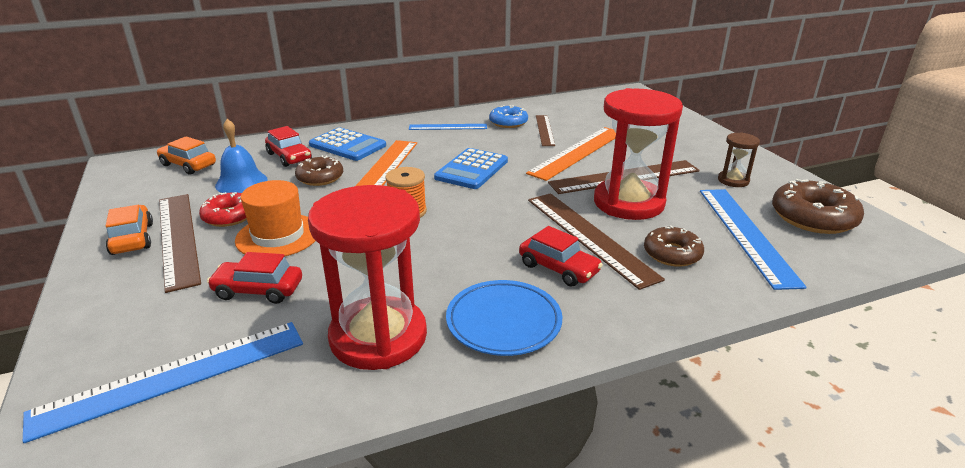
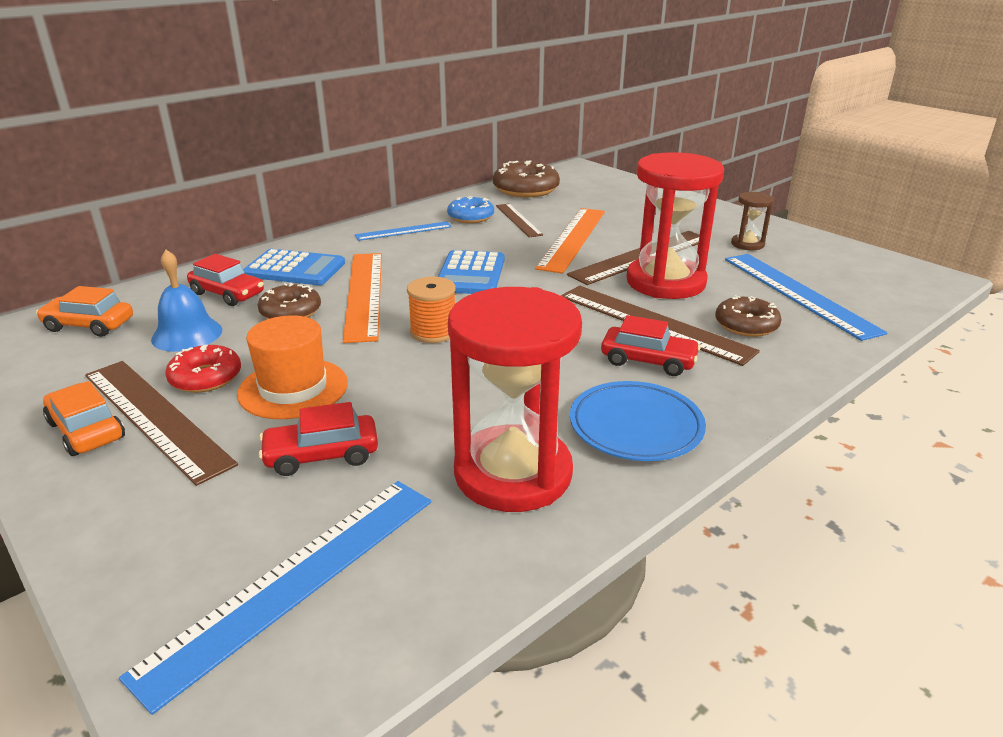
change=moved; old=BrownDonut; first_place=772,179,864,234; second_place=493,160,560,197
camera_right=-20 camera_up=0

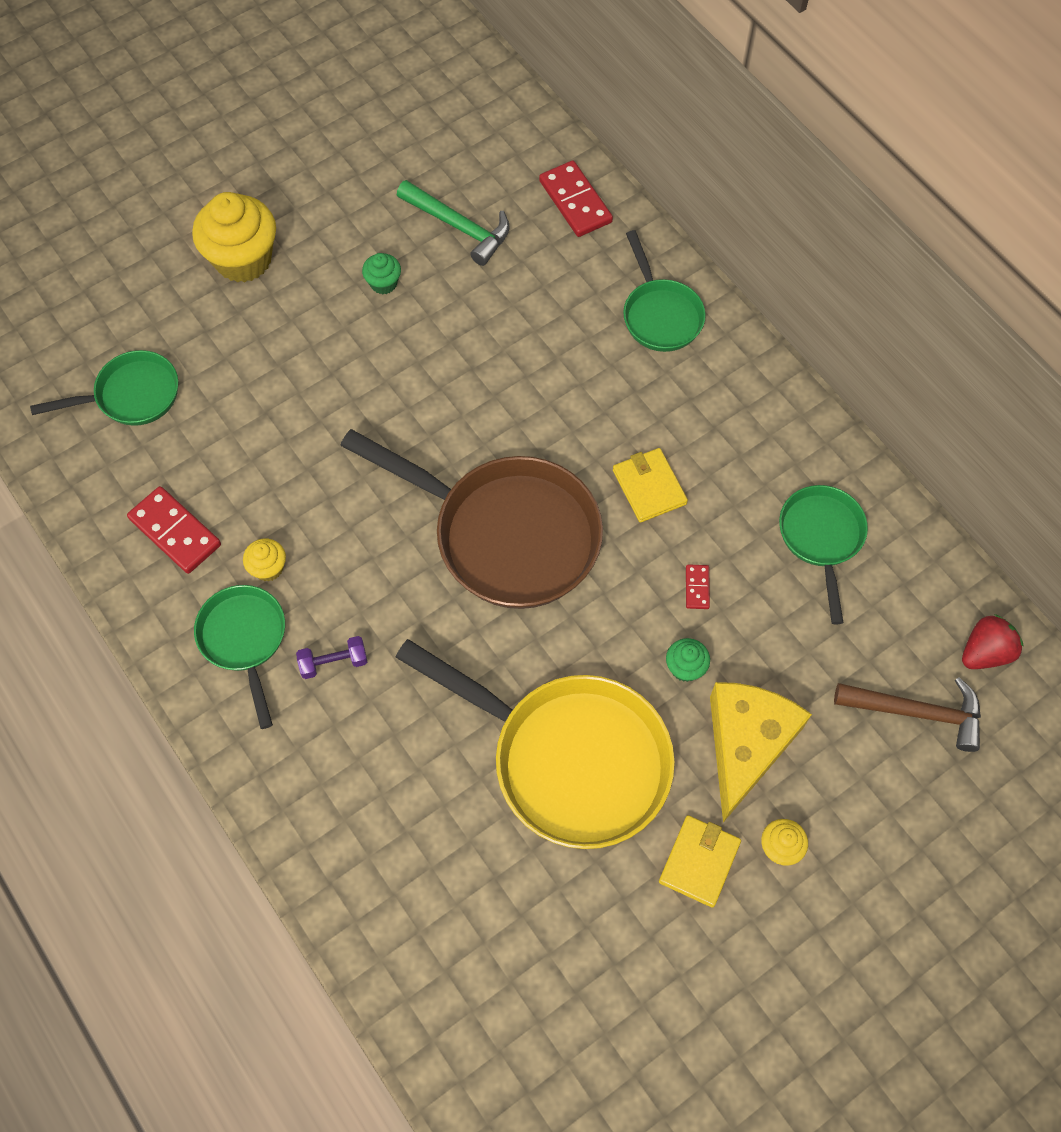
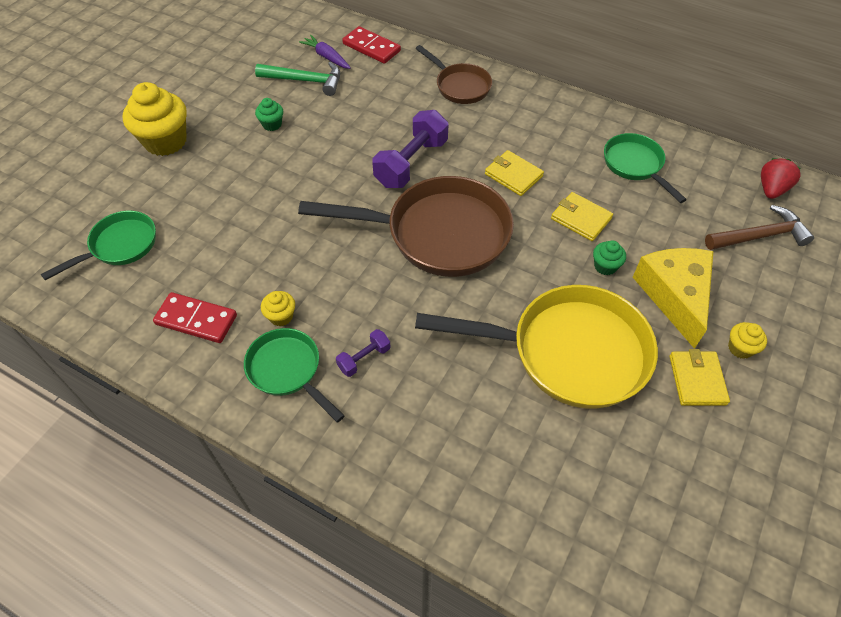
change=recoloured; old=GreenSkillet; new=BrownSkillet; first_place=623,230,706,352; second_place=416,45,492,104
change=replaced; old=ScarletDominoPiece; new=YellowWallet; first_place=686,564,710,609; second_place=551,192,613,241
change=added; new=RoyalPurpleToyCarrot; second_place=299,35,351,69
change=added; new=RoyalPurpleHandWeight; second_place=372,110,448,188
camera_right=-25 camera_up=-10

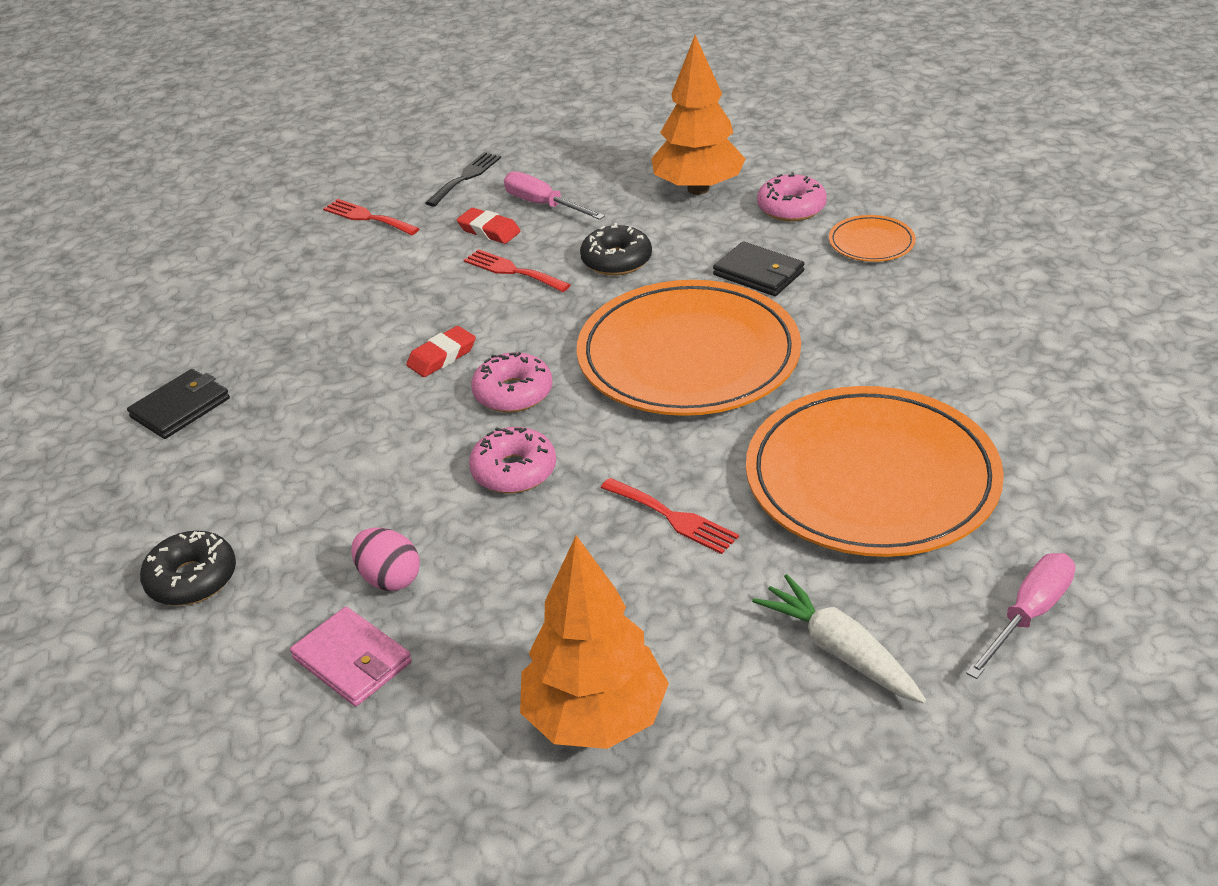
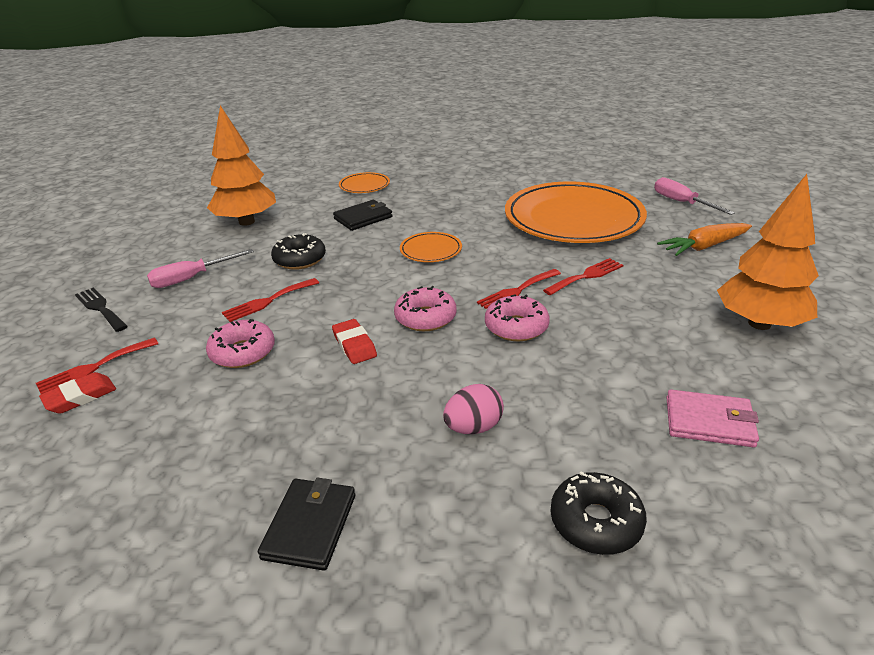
change=turned; old=EbonyWallet; first_place=127,369,230,439; second_place=258,478,355,571; degrees=45
change=turned; old=PinkWallet; first_place=290,607,412,706; second_place=666,389,759,447; degrees=45
change=moved; old=PinkEggShape; first_place=351,528,420,591; second_place=443,384,504,434
change=moved; old=ScarletPencilEraser; first_place=457,208,521,244; second_place=39,372,116,414
change=resized; old=OrangeDinnerPlate; first_place=577,280,801,416; second_place=400,232,462,262; factor=0.42
change=recoloured; old=WhiteToyCarrot; new=OrangeToyCarrot; first_place=752,574,926,703; second_place=657,223,752,256
change=moved; old=PinkDonut; first_place=757,172,827,222; second_place=206,319,275,368
change=added; new=ScarletDinnerFork; second_place=477,269,561,309
camera_right=-75 camera_up=-5

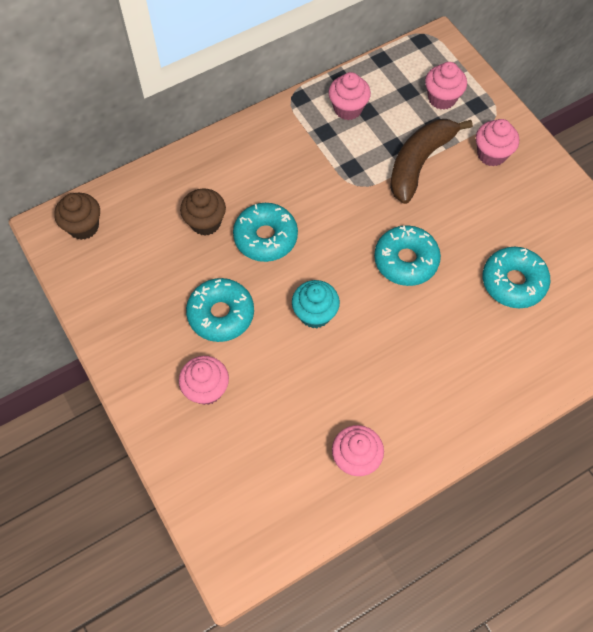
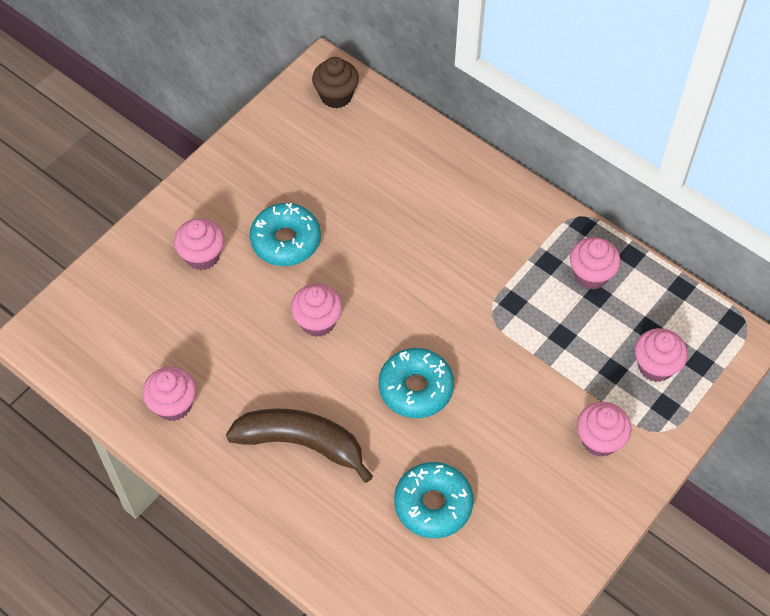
change=removed; old=BrownCupcake; first_place=180,188,226,235
change=removed; old=TurquoiseDonut; first_place=233,203,298,262
change=recoloured; old=TurquoiseCupcake; new=PinkCupcake; first_place=292,280,340,328; second_place=291,284,342,337
change=moved; old=BrownBananaFruit; first_place=390,119,473,204; second_place=226,408,373,483
camera_right=70 camera_up=-5

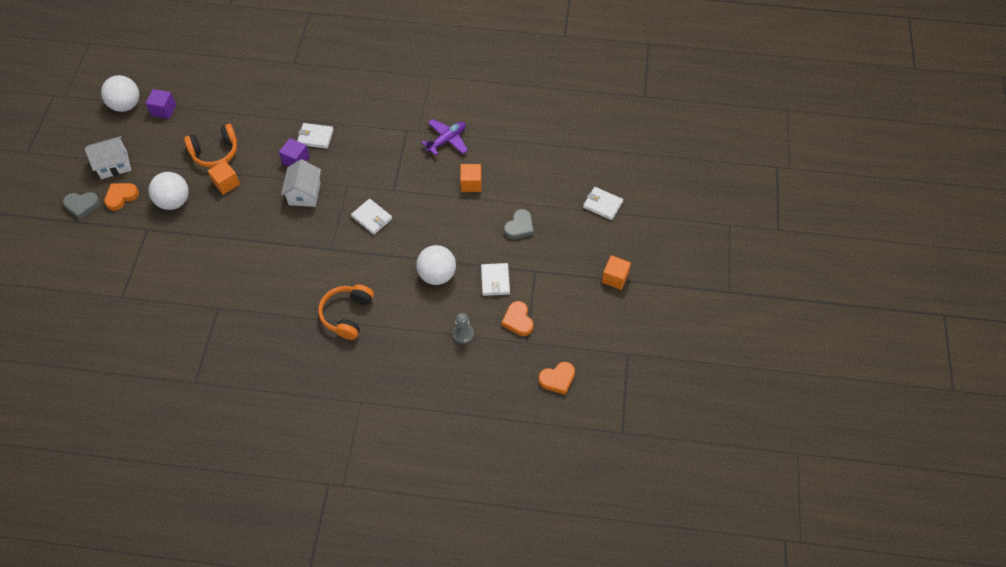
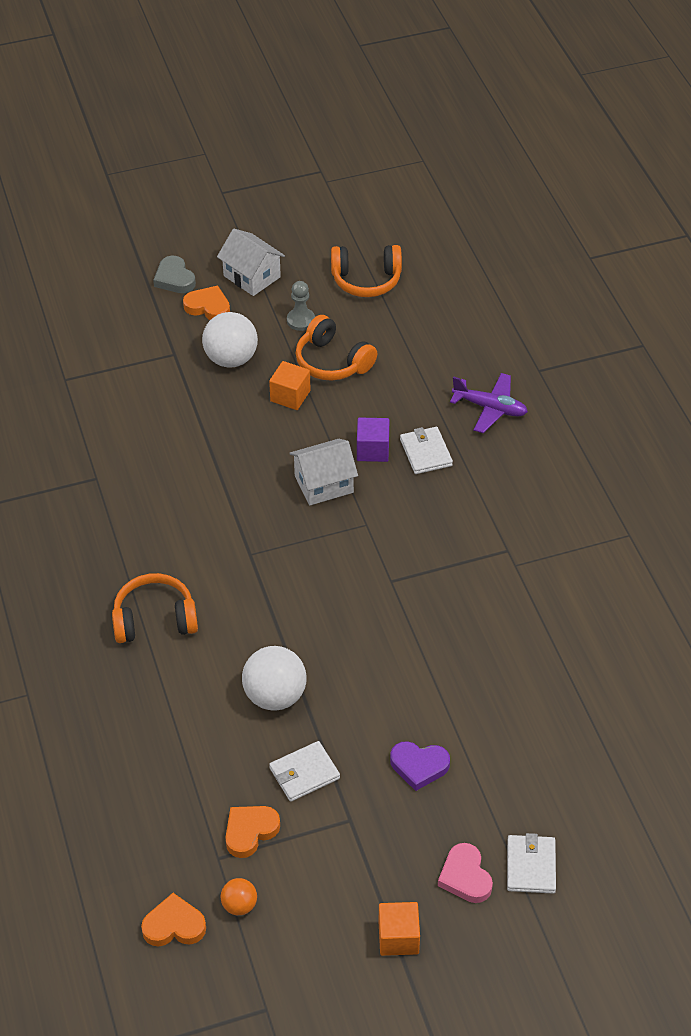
change=removed; old=WhitePlayBall; first_place=101,75,139,112
change=replaced; old=RoyalPurpleCube; new=OrangeHeadphones; first_place=145,89,176,119; second_place=331,245,402,297
change=removed; old=WhiteWallet; first_place=351,199,392,235
change=moved; old=RoyalPurplePlane; first_place=421,119,468,156; second_place=450,373,528,433
change=moved; old=AshGreyGamePawn; first_place=453,313,474,344; second_place=287,281,315,331
change=removed; old=OrangeCube; first_place=460,164,482,192
change=recoloured; old=AshGreyLoveHeart; new=RoyalPurpleLoveHeart; first_place=504,209,534,239; second_place=390,741,450,791
change=turned; old=OrangeLoveHeart; first_place=538,362,575,395; second_place=141,893,206,947; degrees=135
change=added; new=OrangePlayBall; second_place=221,878,257,915
change=added; new=PinkLoveHeart; second_place=438,843,493,903
camera_right=65 camera_up=-10

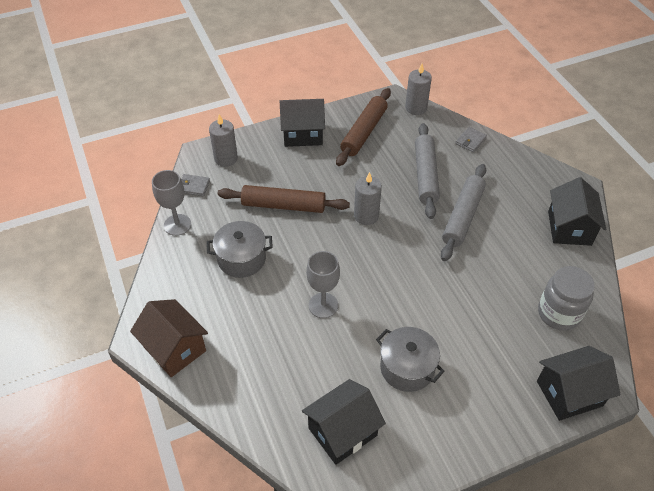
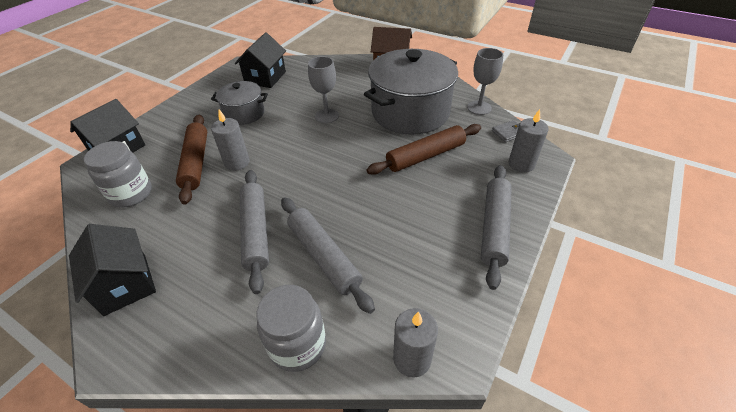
change=resized; old=AshGreyCookingPot; first_place=207,221,273,278; second_place=364,49,458,135; factor=1.9
change=replaced; old=EbonyToyHouse; new=AshGreyRollingPin; first_place=280,99,325,147; second_place=481,165,512,290
change=moved; old=BrownRollingPin; first_place=336,88,391,166; second_place=176,115,207,205
change=moved; old=AshGreyWaxCandle; first_place=354,172,382,225; second_place=211,109,250,171
change=replaced; old=AshGreyWallet; new=AshGreyJamJar; first_place=456,127,487,152; second_place=256,285,326,372
camera_right=145 camera_up=-5

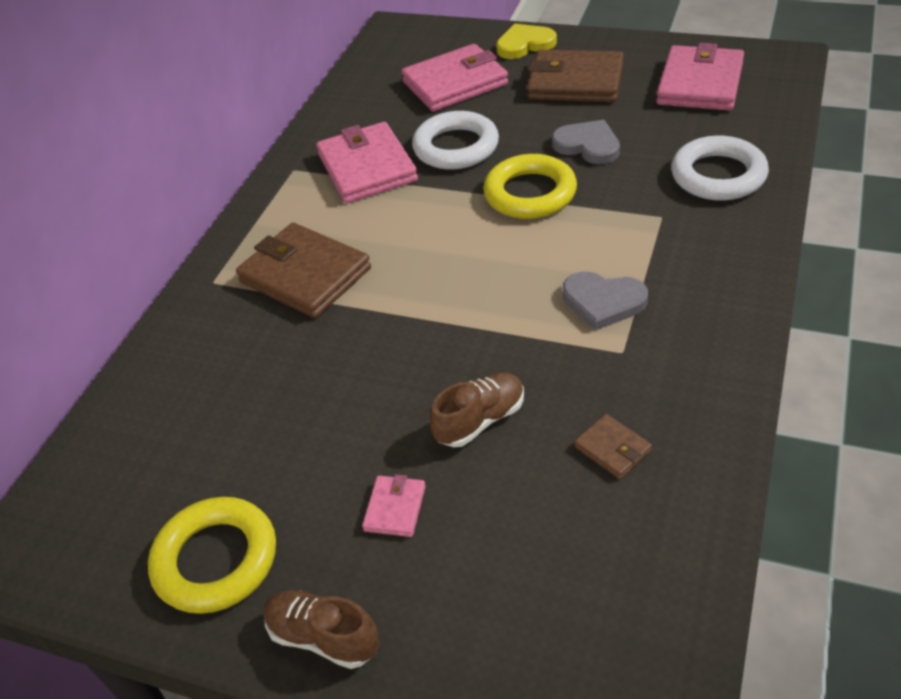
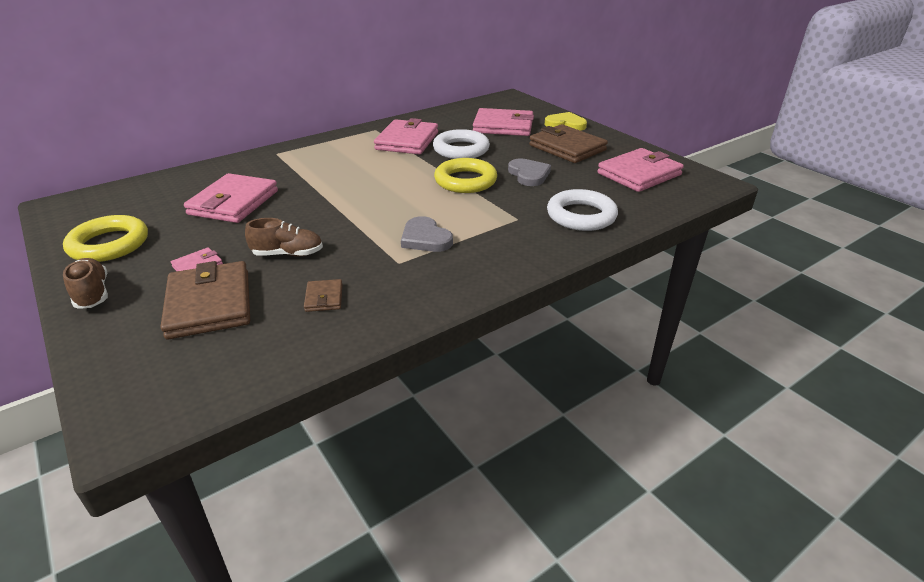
change=moved; old=BrownWallet; first_place=236,223,371,318; second_place=161,261,250,339
change=added; new=PinkWallet; second_place=184,173,278,223
camera_right=30 camera_up=-10

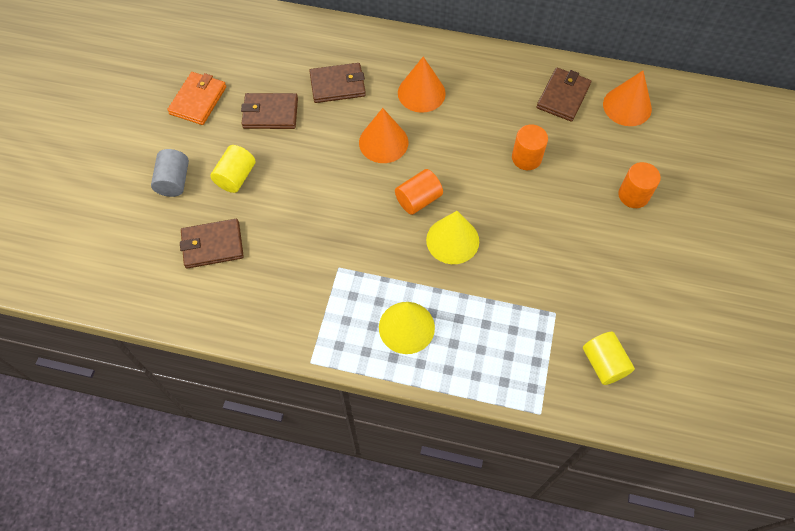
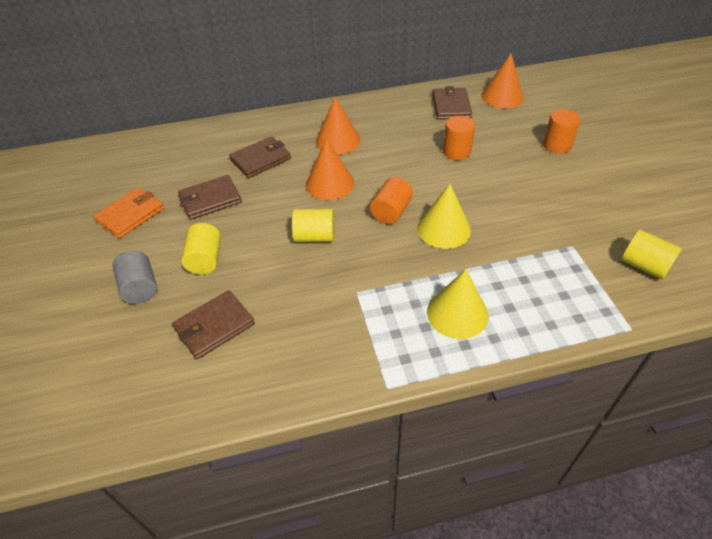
change=turned; old=OrangeWallet; first_place=167,72,226,125; second_place=93,187,164,238; degrees=45
change=added; new=YellowCylinder; second_place=292,209,334,242
camera_right=-25 camera_up=-15

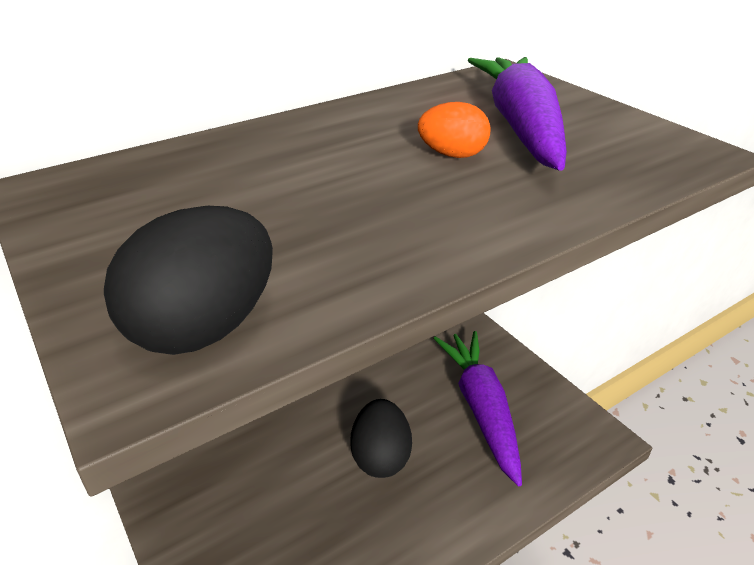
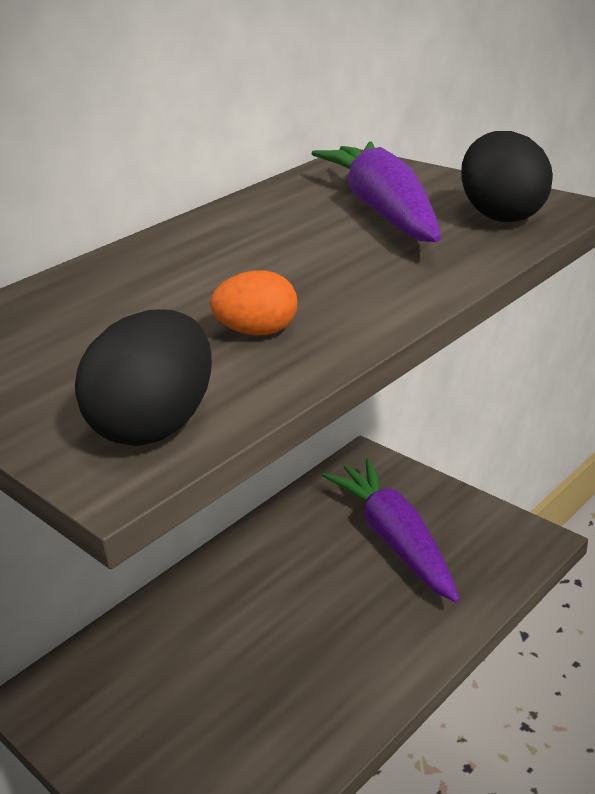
change=moved; old=EbonyEggShape; first_place=350,399,412,478; second_place=461,131,553,222
change=moved; old=OrangeEggShape; first_place=418,102,491,158; second_place=210,270,298,335
camera_right=-10 camera_up=-5

